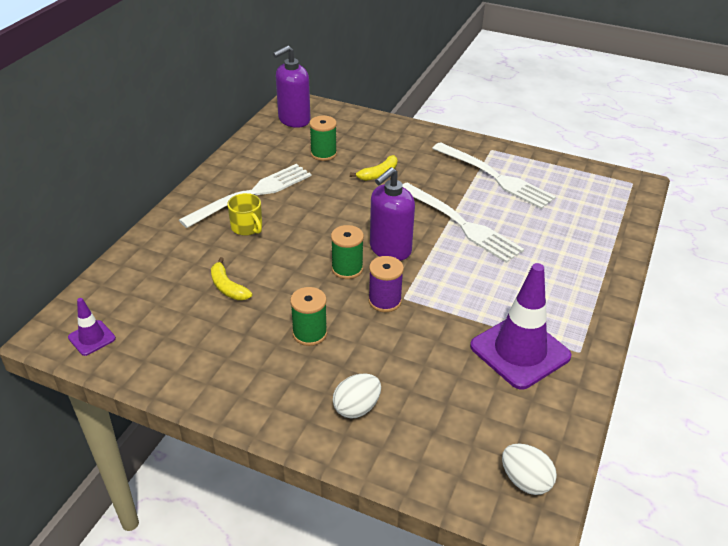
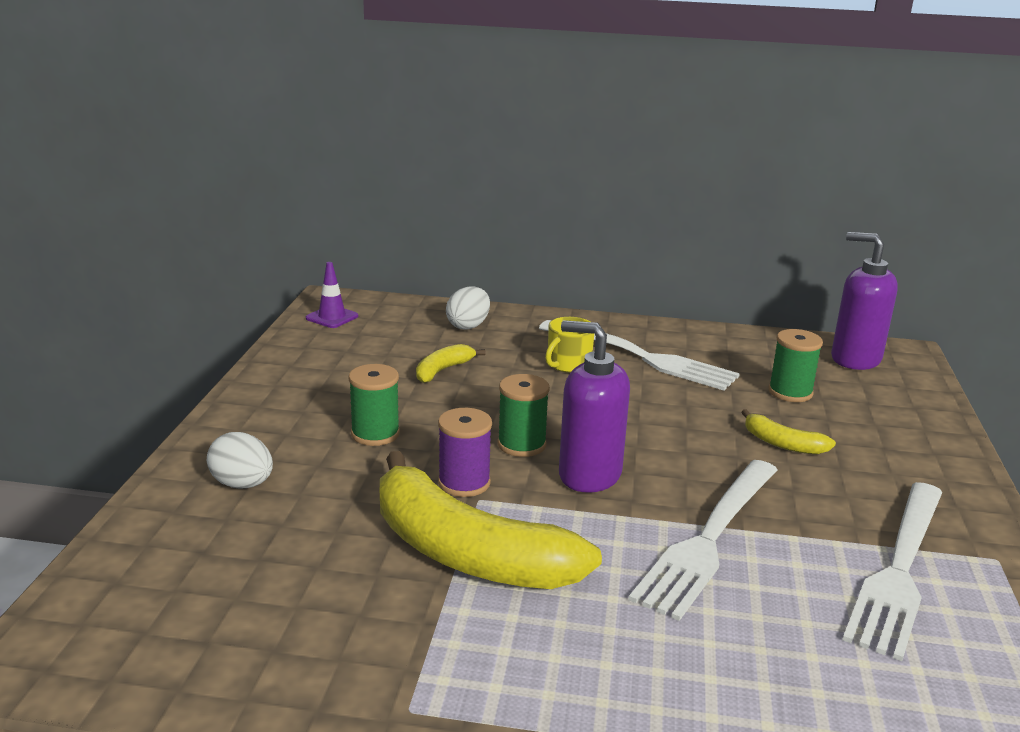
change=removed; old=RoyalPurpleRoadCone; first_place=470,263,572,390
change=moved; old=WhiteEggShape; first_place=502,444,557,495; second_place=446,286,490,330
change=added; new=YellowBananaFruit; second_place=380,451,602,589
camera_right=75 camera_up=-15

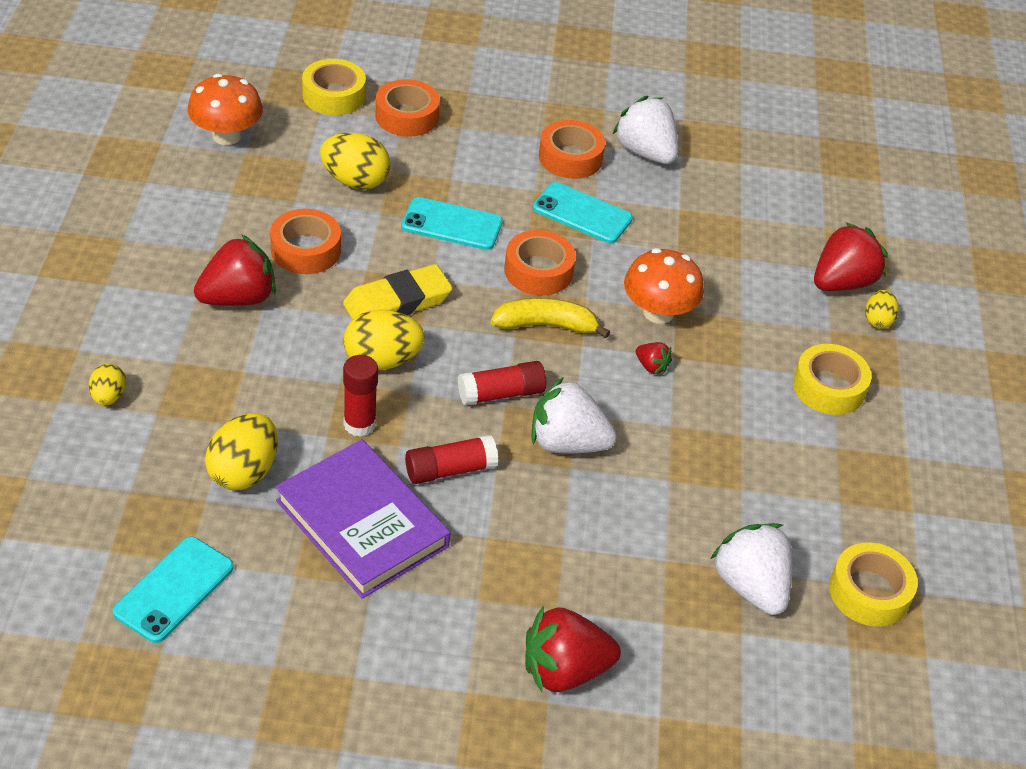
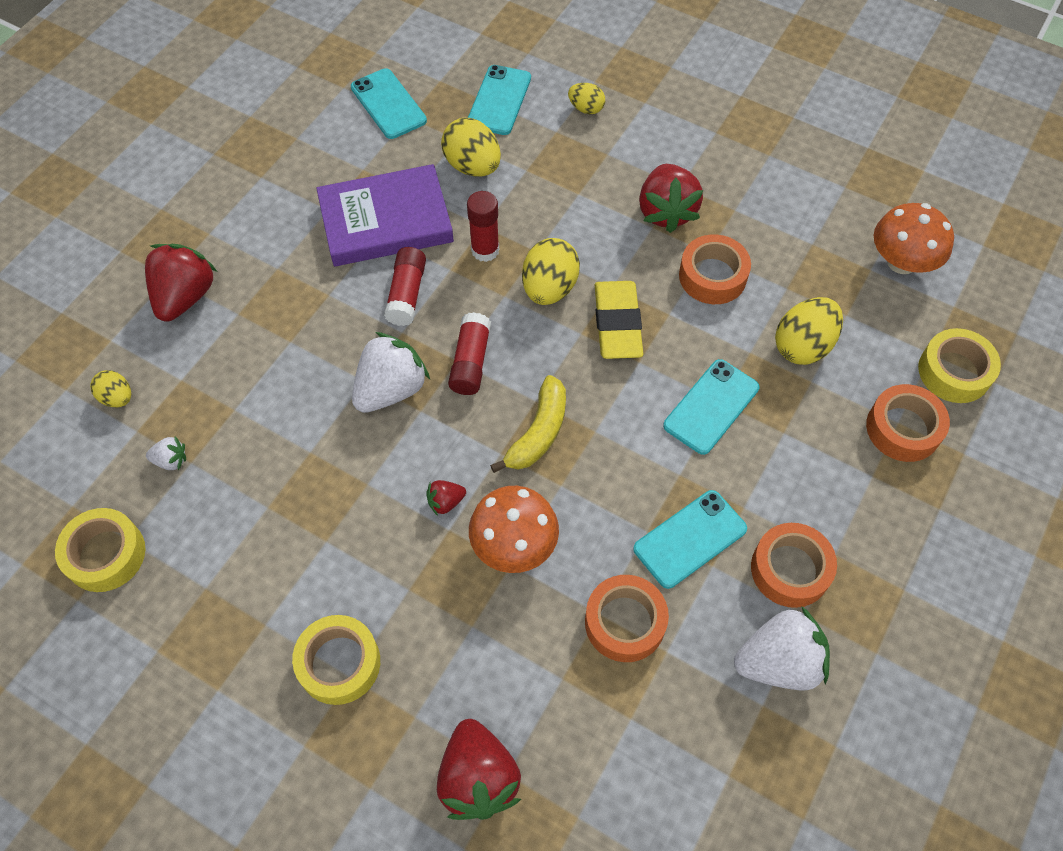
change=moved; old=OrangeStickyTape; first_place=504,230,576,295; second_place=585,575,669,662
change=resized; old=WhiteStrawberry; first_place=711,523,793,615; second_place=146,437,186,470; factor=0.47
change=moved; old=YellowEggShape; first_place=865,290,899,329; second_place=90,370,131,407
change=added; new=TurquoiseMobilePhone; second_place=468,65,531,135
camera_right=120 camera_up=15

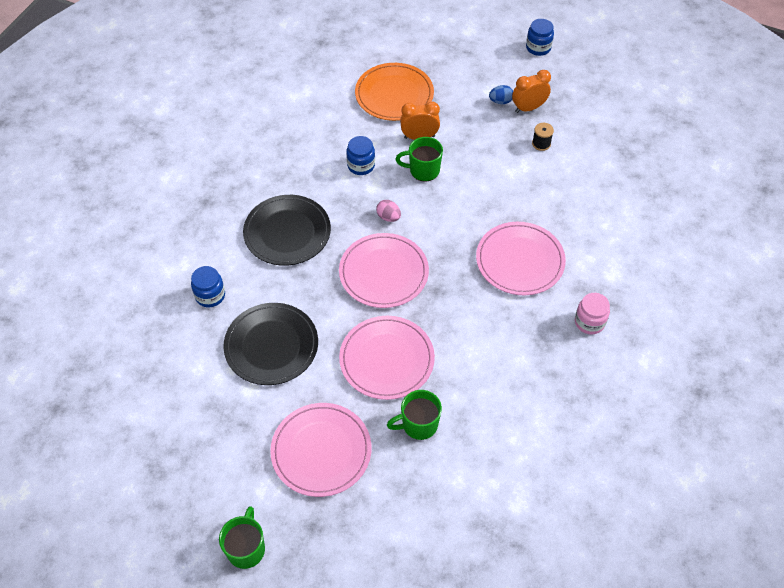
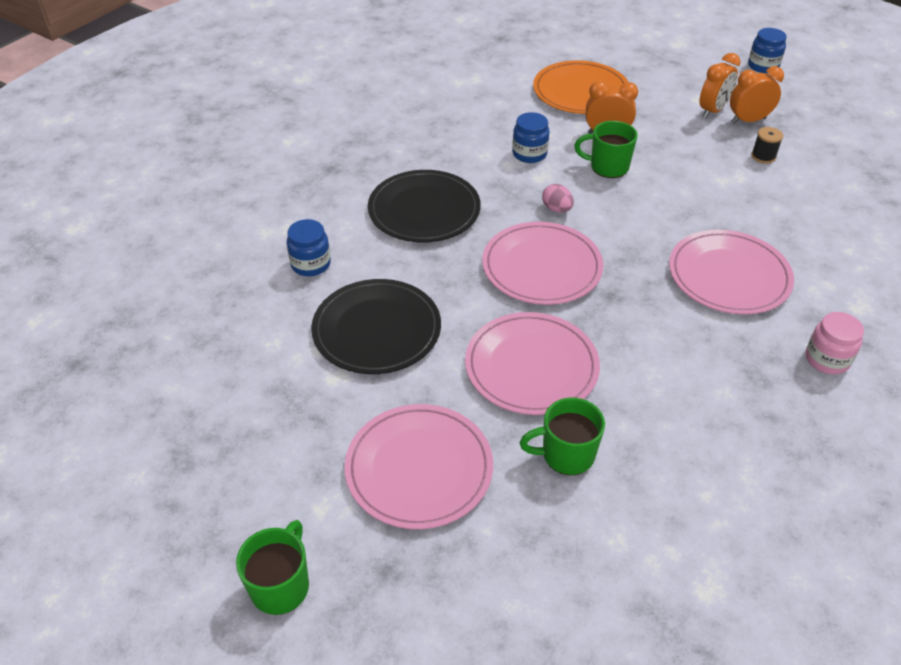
change=replaced; old=CobaltEggShape; new=OrangeBedsideClock; first_place=489,85,513,104; second_place=699,53,740,118
camera_right=10 camera_up=-10

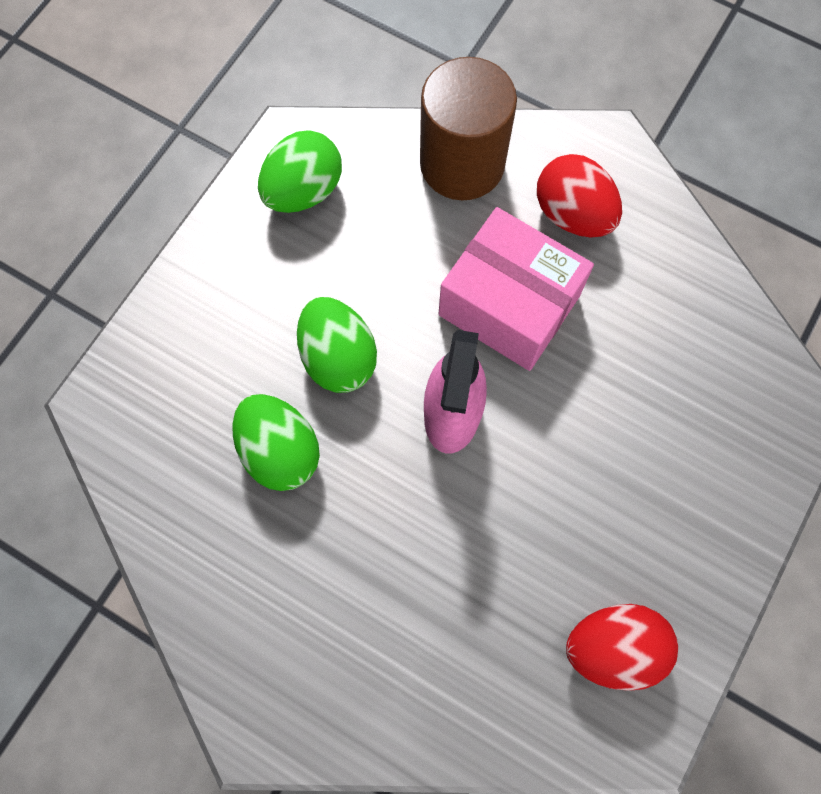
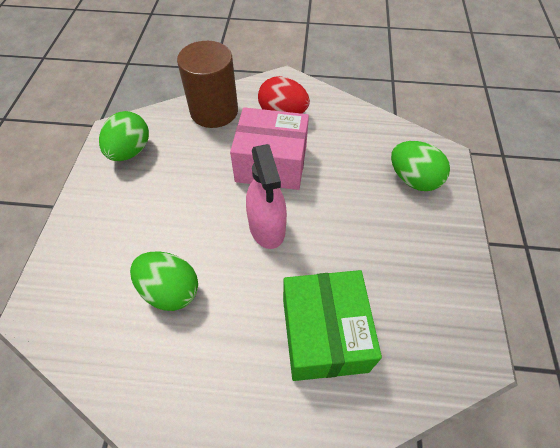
change=moved; old=GreenEggShape; first_place=297,297,377,393; second_place=391,141,450,191
change=removed; old=ScarletEggShape; first_place=566,604,678,691
change=added; new=GreenBox; second_place=283,270,382,381
camera_right=-25 camera_up=-15

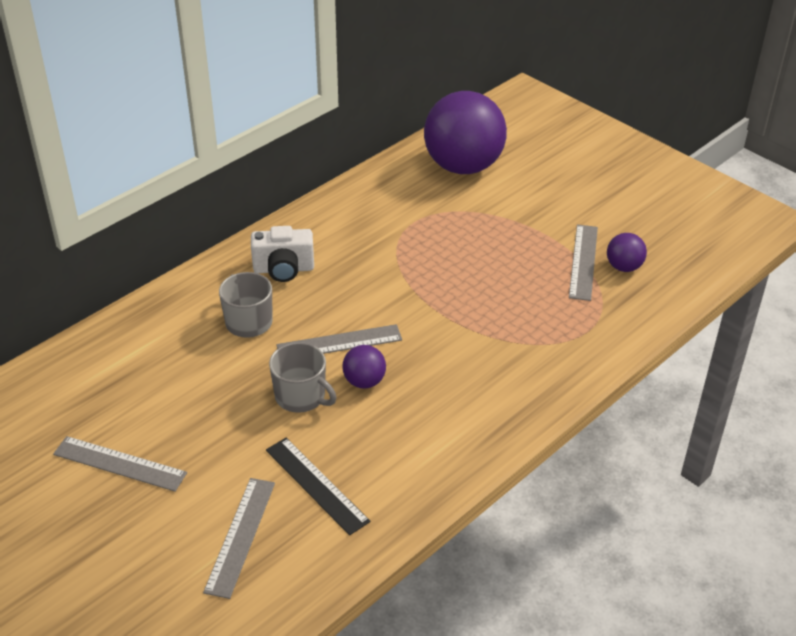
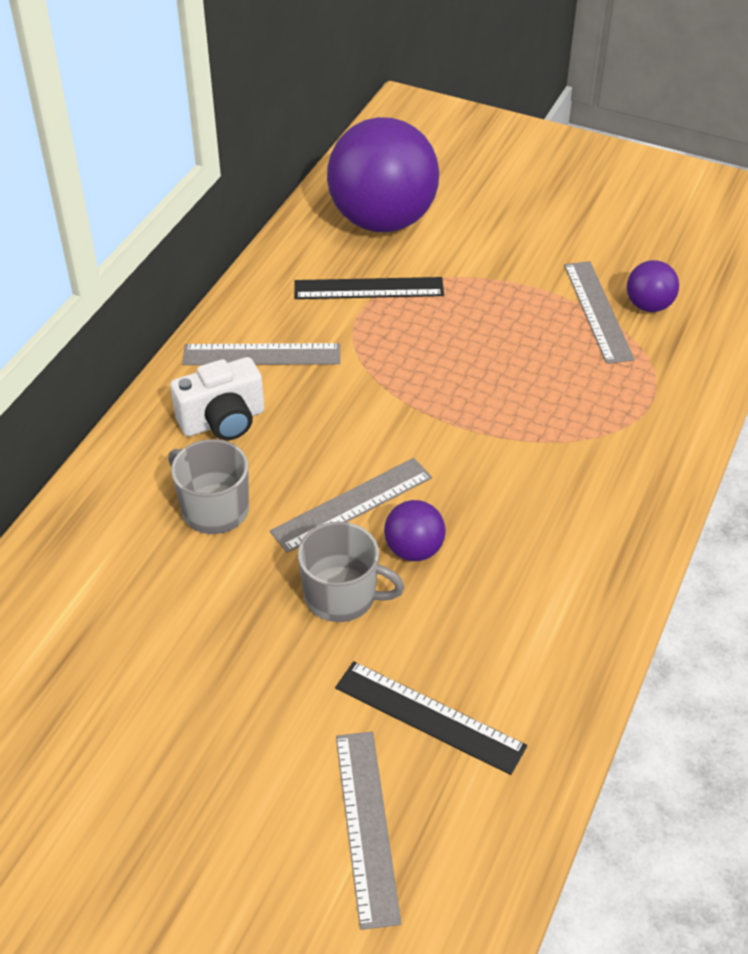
change=moved; old=AshGreyMeasuringStick; first_place=53,436,187,492; second_place=182,343,340,365
change=added; new=EbonyMeasuringStick; second_place=294,277,444,299
camera_right=-20 camera_up=5

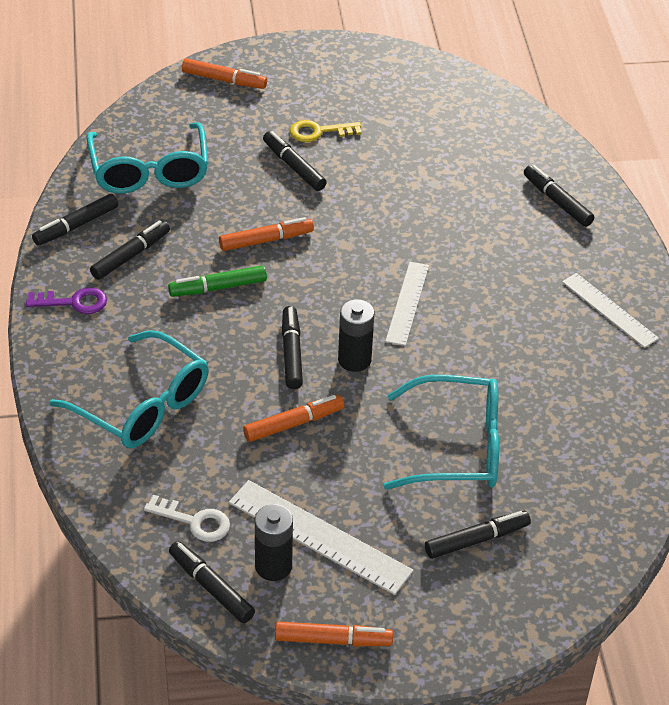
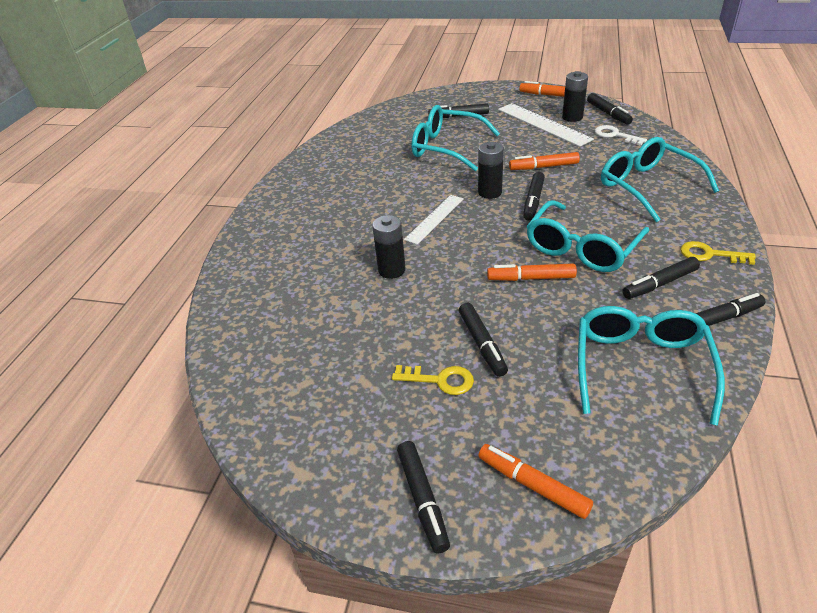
change=recoloured; old=RoyalPurpleKey; new=YellowKey; first_place=26,287,107,314; second_place=680,241,756,265
change=replaced; old=GreenFeltPen; new=TurquoiseEyeglasses; first_place=168,265,267,297; second_place=527,200,649,272
change=moved; old=EbonyFeltPen; first_place=524,165,594,227; second_place=397,441,450,553
change=removed; old=WhiteMeasuringStick; first_place=562,273,659,348
change=added; new=EbonyPowerCell; second_place=372,215,406,279
camera_right=-155 camera_up=-5

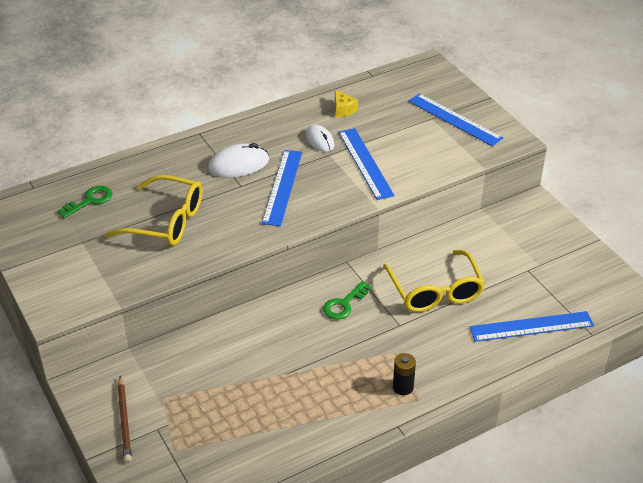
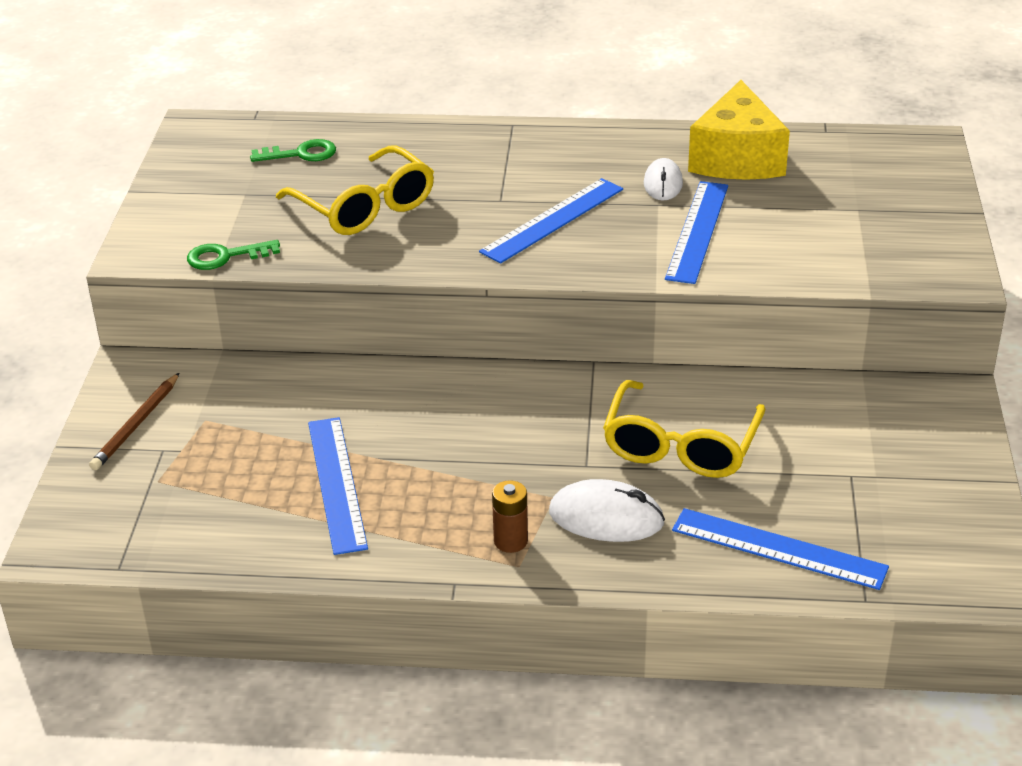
change=moved; old=WhiteMouse; first_place=208,143,269,178; second_place=549,479,665,542
change=moved; old=GreenKey; first_place=323,281,372,320; second_place=187,240,280,270
change=resized; old=YellowCheese; first_place=335,90,358,117; second_place=688,80,790,180; factor=2.37
change=recoloured; old=EbonyPowerCell; new=BrownPowerCell; first_place=393,353,416,395; second_place=492,480,528,553
change=moved; old=CobaltMeasuringStick; first_place=408,93,503,146; second_place=308,417,368,555
camera_right=35 camera_up=-5

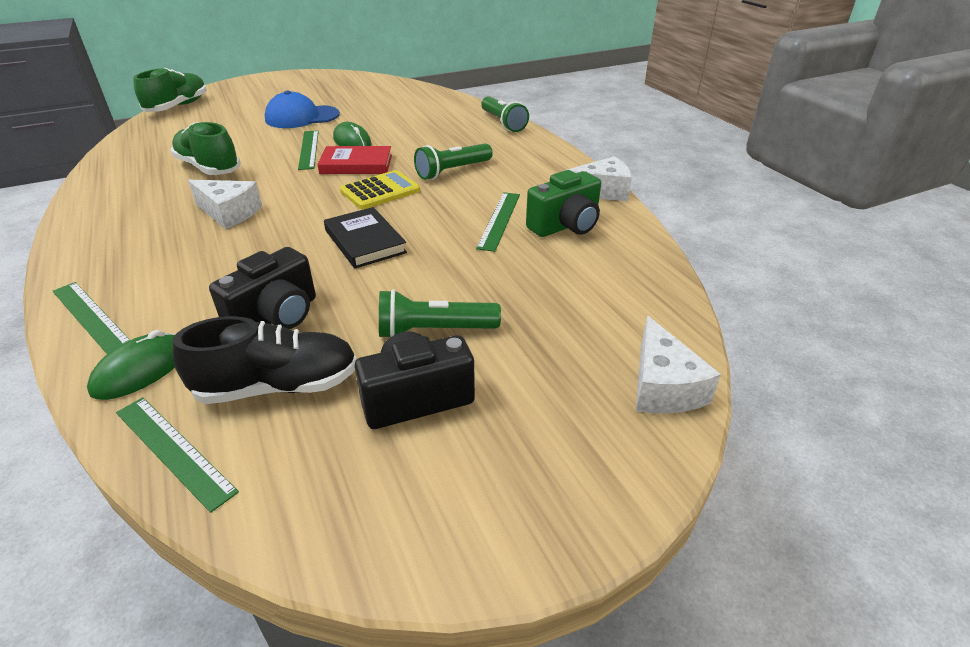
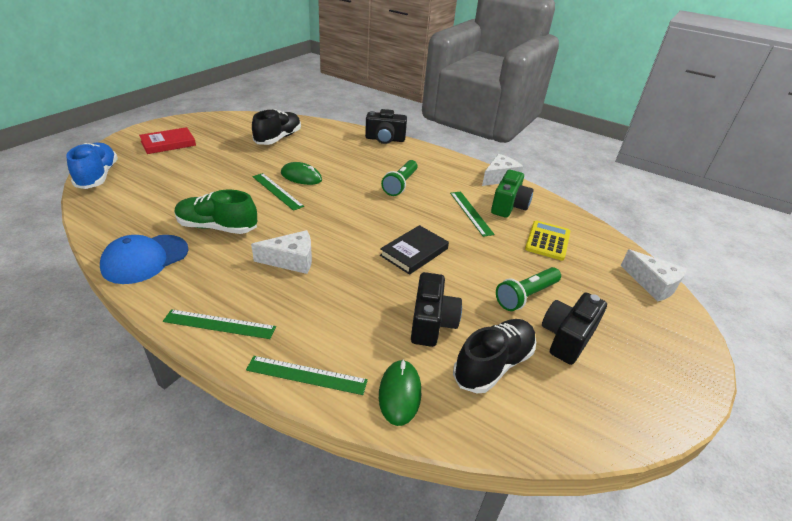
change=moved; old=GreenMeasuringStick; first_place=116,397,239,513; second_place=163,309,276,339
change=recoloured; old=GreenShoe; new=CobaltShoe; first_place=133,68,207,112; second_place=66,142,118,189
change=moved; old=CobaltBaseballCap; first_place=265,91,340,128; second_place=100,235,189,284
change=moved; old=ScarletHardcover; first_place=317,146,392,174; second_place=139,127,196,154
change=turned; old=EbonyHardcover; first_place=324,207,407,268; second_place=380,225,449,275; degrees=-75
change=moved; old=YellowCalculator; first_place=340,170,420,209; second_place=525,220,570,260
change=replaced; old=GreenTorch; new=EbonyPhotoCamera; first_place=481,96,529,132; second_place=365,109,407,144
change=added; new=EbonyShoe; second_place=252,109,301,145
camera_right=-35 camera_up=0

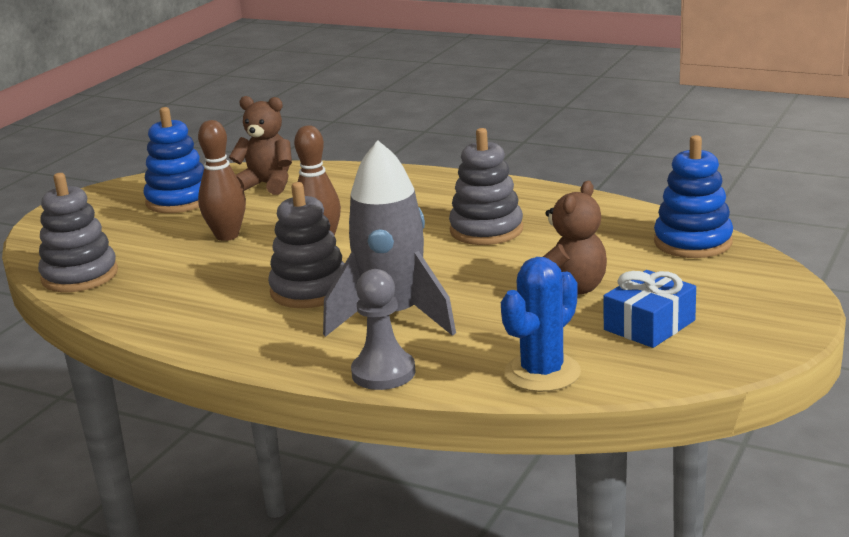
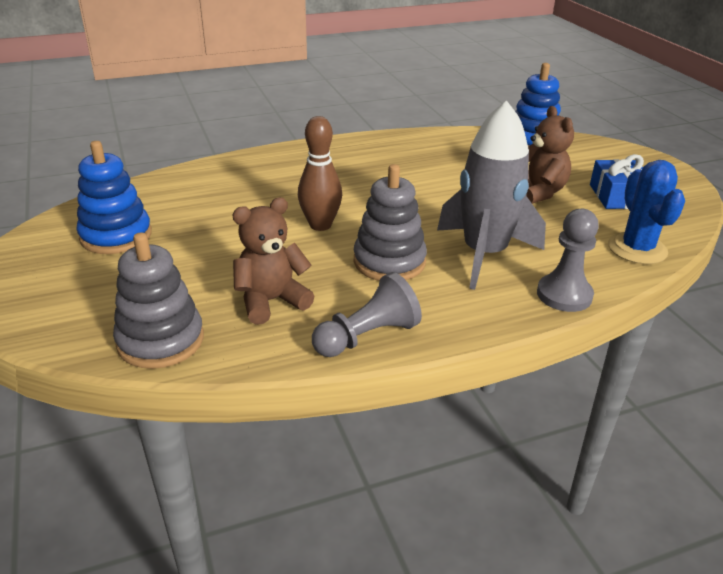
change=removed; old=BrownSkittle; first_place=198,120,246,241
change=moved; old=BrownStuffedBear; first_place=229,96,292,195; second_place=232,197,314,325
change=removed; old=AshGreyStackingToy; first_place=449,128,523,245
change=added; new=AshGreyGamePawn; second_place=312,272,422,357
camera_right=-50 camera_up=10

